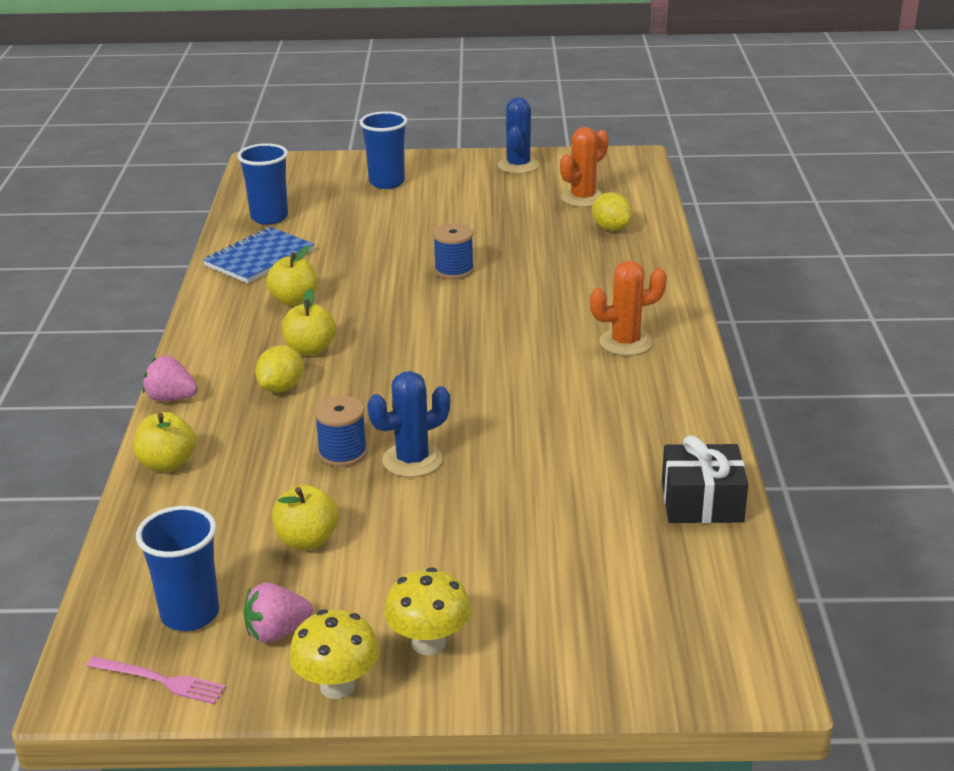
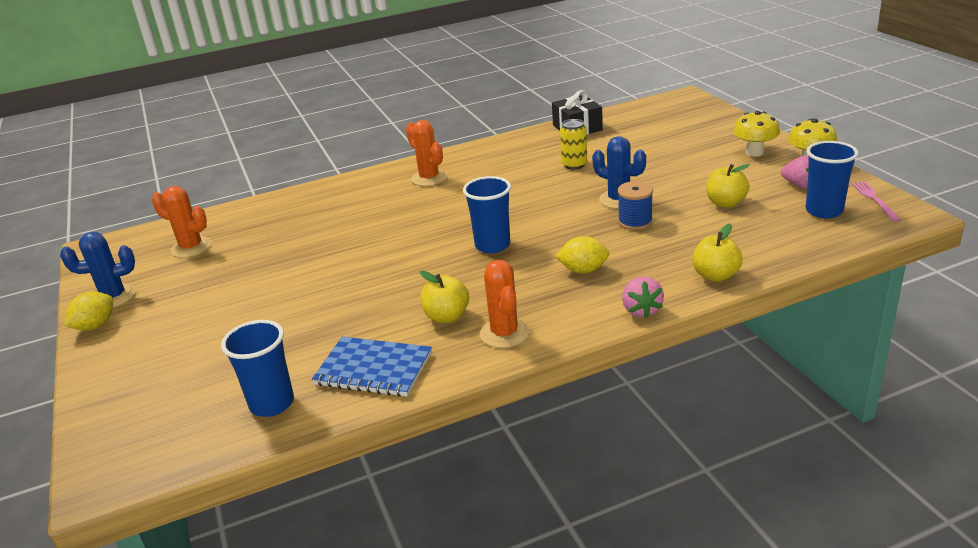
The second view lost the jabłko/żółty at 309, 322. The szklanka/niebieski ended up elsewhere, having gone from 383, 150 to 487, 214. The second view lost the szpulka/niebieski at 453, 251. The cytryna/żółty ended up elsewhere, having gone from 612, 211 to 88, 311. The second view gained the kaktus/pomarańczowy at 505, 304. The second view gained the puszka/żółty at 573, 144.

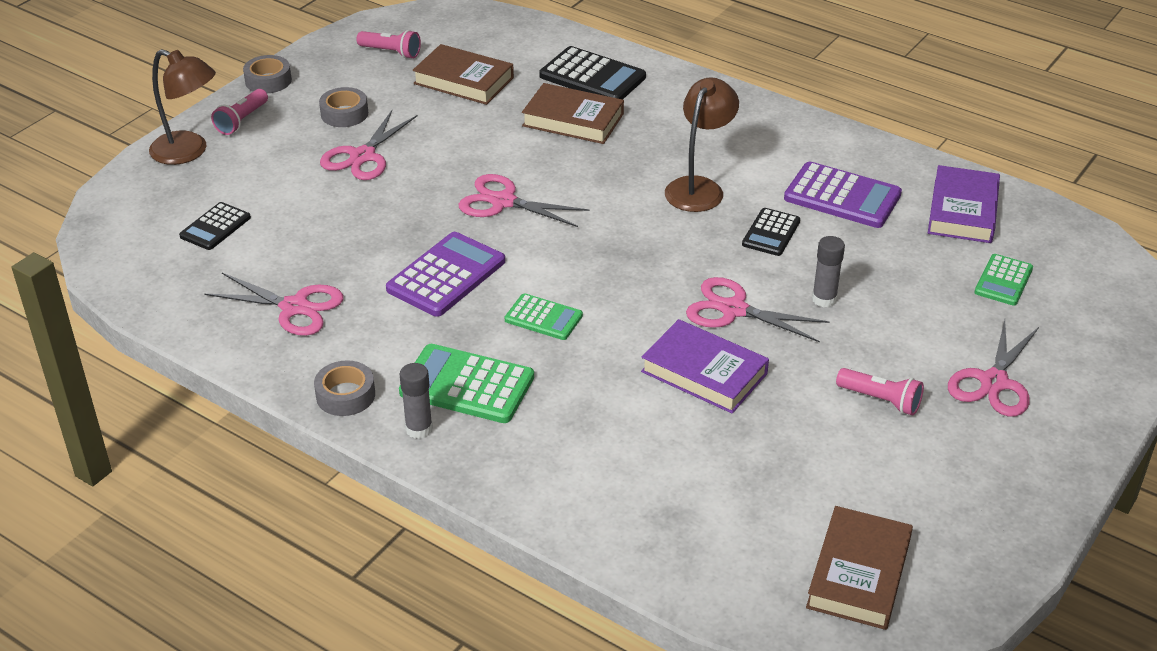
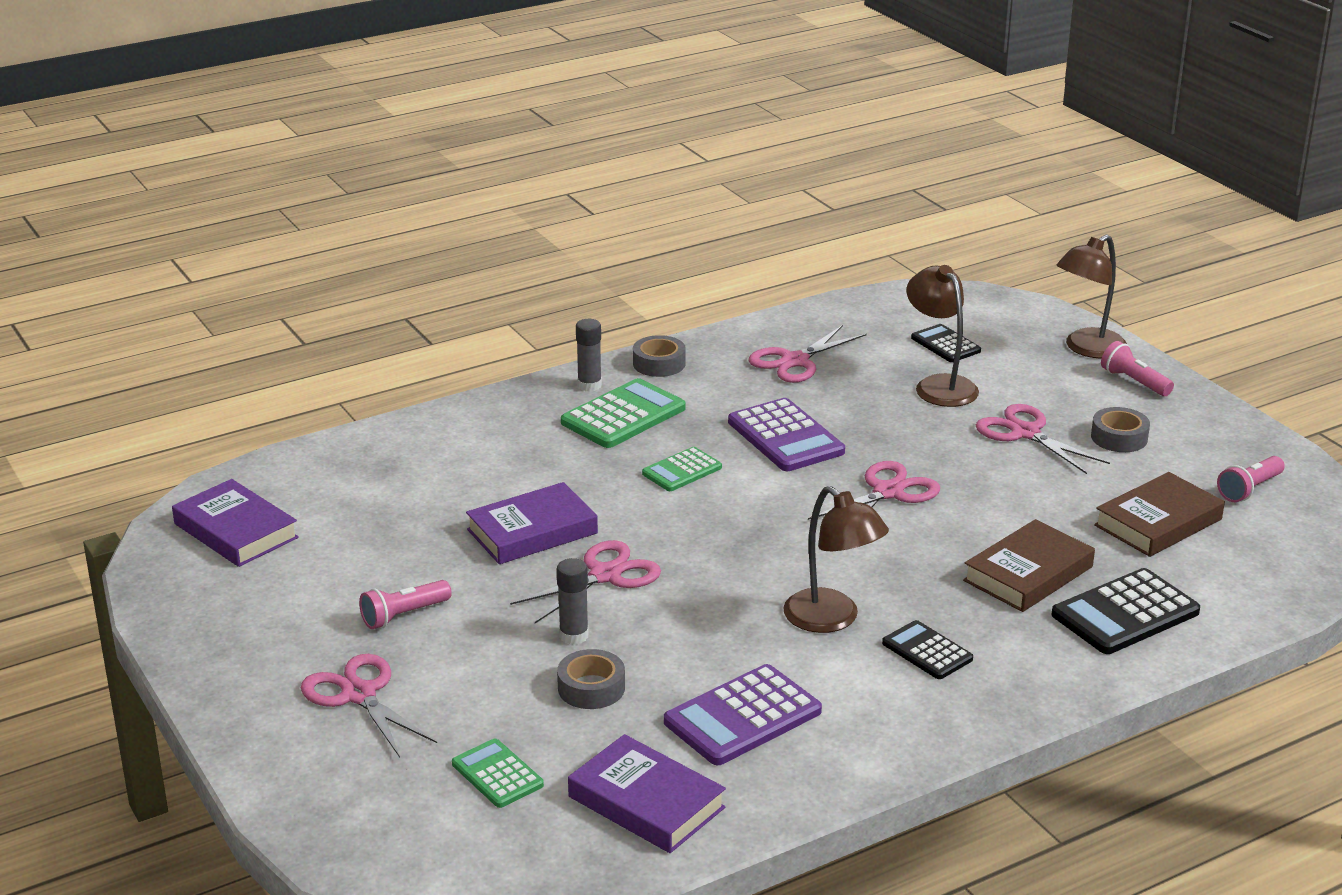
The taśma klejąca/szary ended up elsewhere, having gone from 267, 74 to 591, 679. The kalkulator/czarny ended up elsewhere, having gone from 771, 232 to 927, 649. What was the książka/brązowy at 859, 568 turned into the książka/fioletowy at 235, 523. The second view gained the lampka/brązowy at 942, 336.

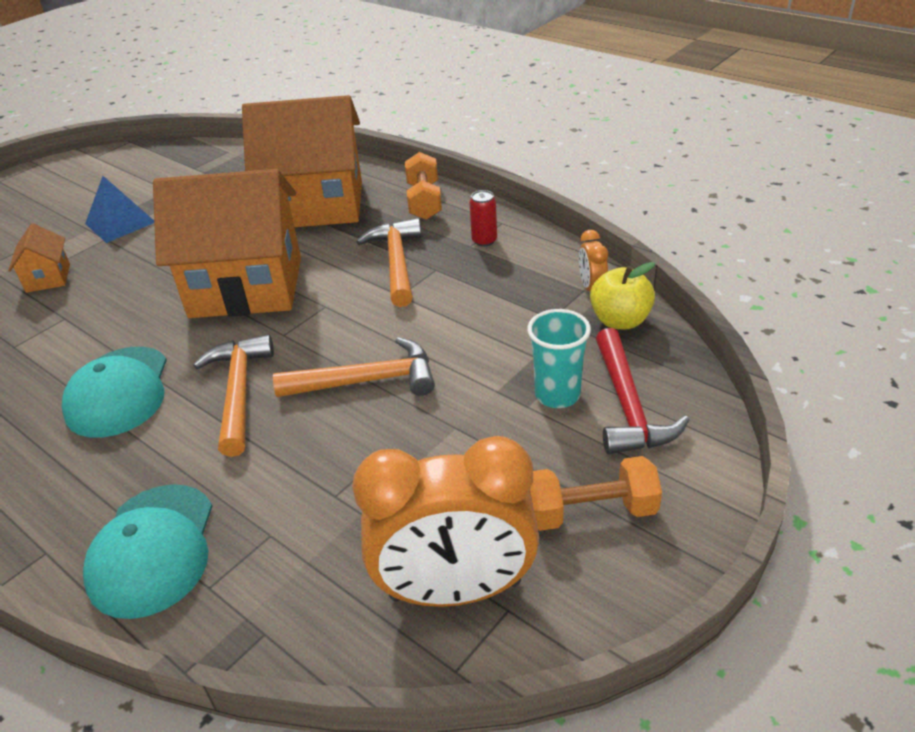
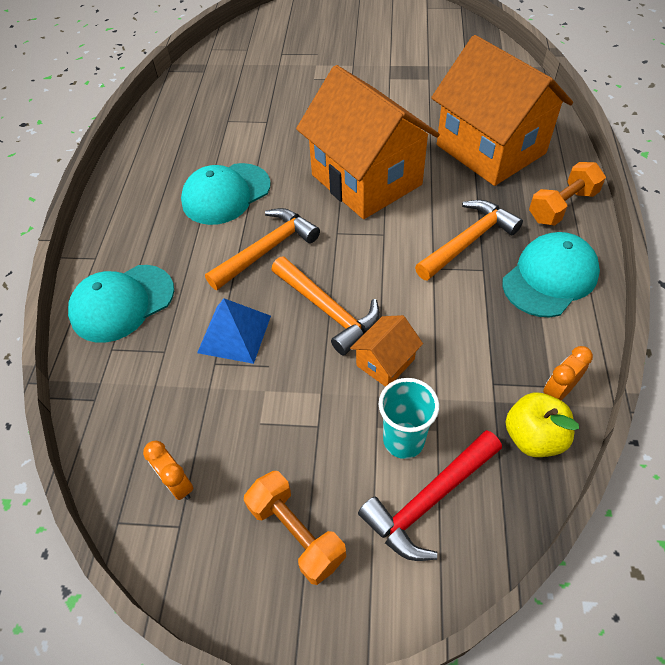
The domek/pomarańczowy ended up elsewhere, having gone from 39, 258 to 386, 351. The piramida/niebieski ended up elsewhere, having gone from 119, 209 to 234, 331. The size of the budzik/pomarańczowy at 445, 521 changed by a factor of 0.43. Where the puszka/czerwony stood at 483, 218, the czapka/turkusowy came to stand at 551, 274.

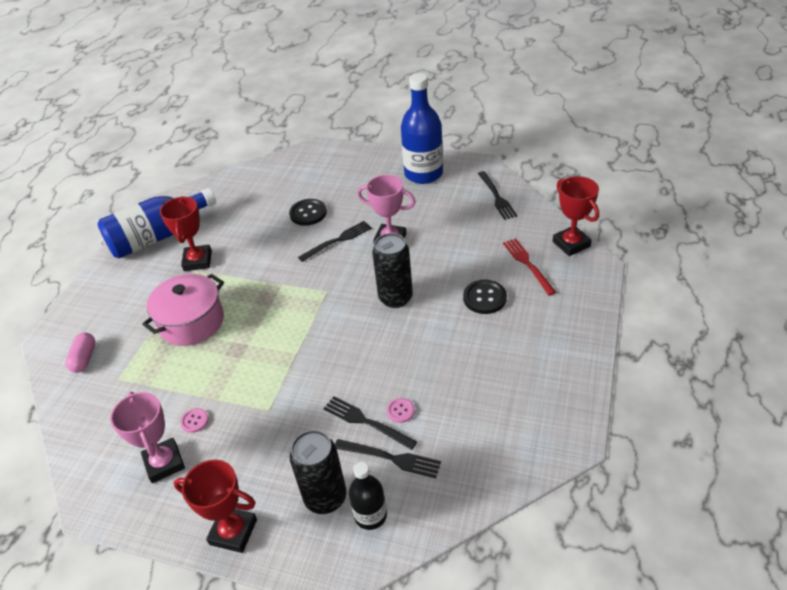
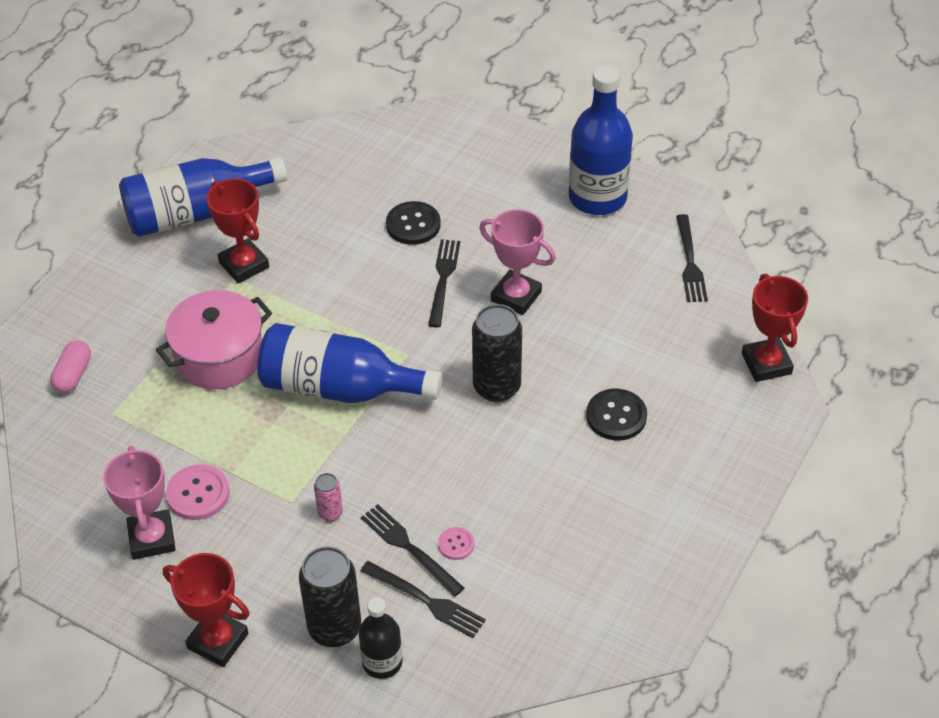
The puchar/czerwony at 186, 233 ended up facing another way, 45 degrees counterclockwise from before. The size of the guzik/różowy at 194, 420 changed by a factor of 1.77. The widelec/czarny at 335, 241 ended up facing another way, 60 degrees counterclockwise from before. The second view lost the widelec/czerwony at 529, 267. The second view gained the butelka/niebieski at 349, 363. The second view gained the puszka/różowy at 328, 497.

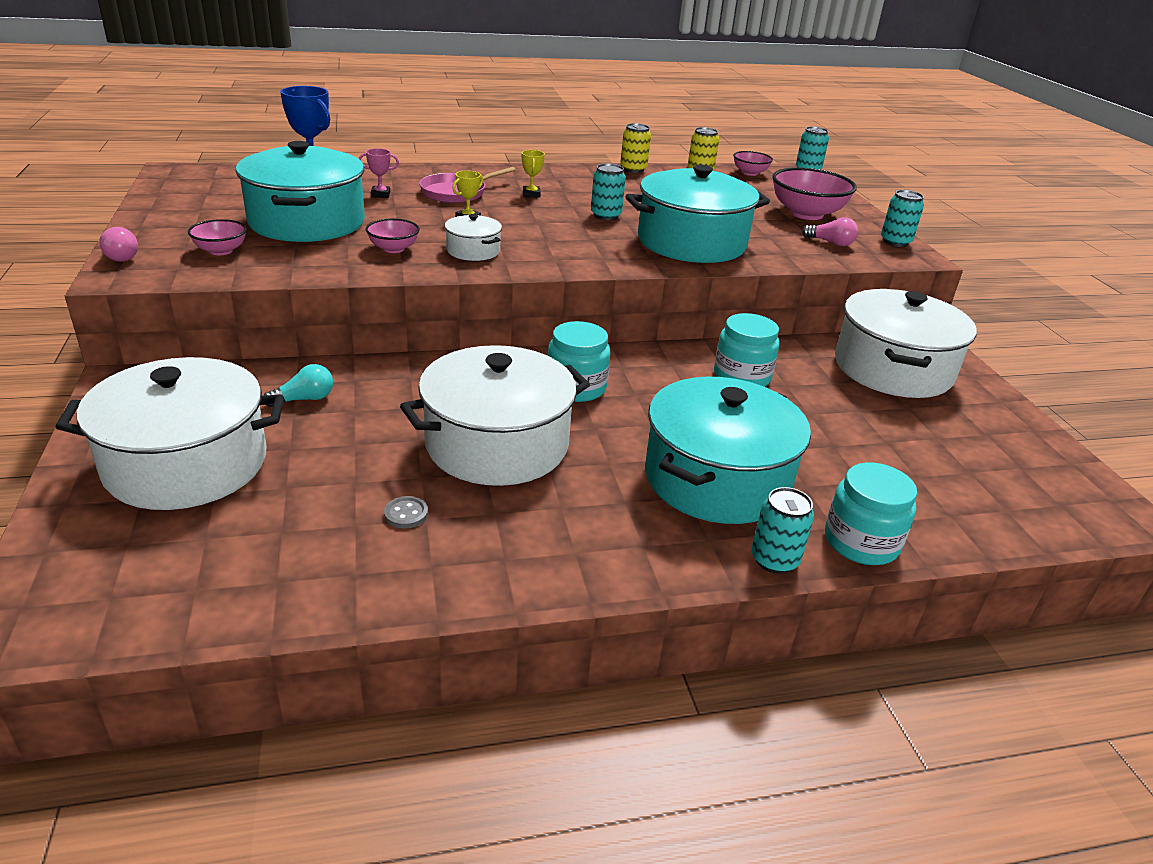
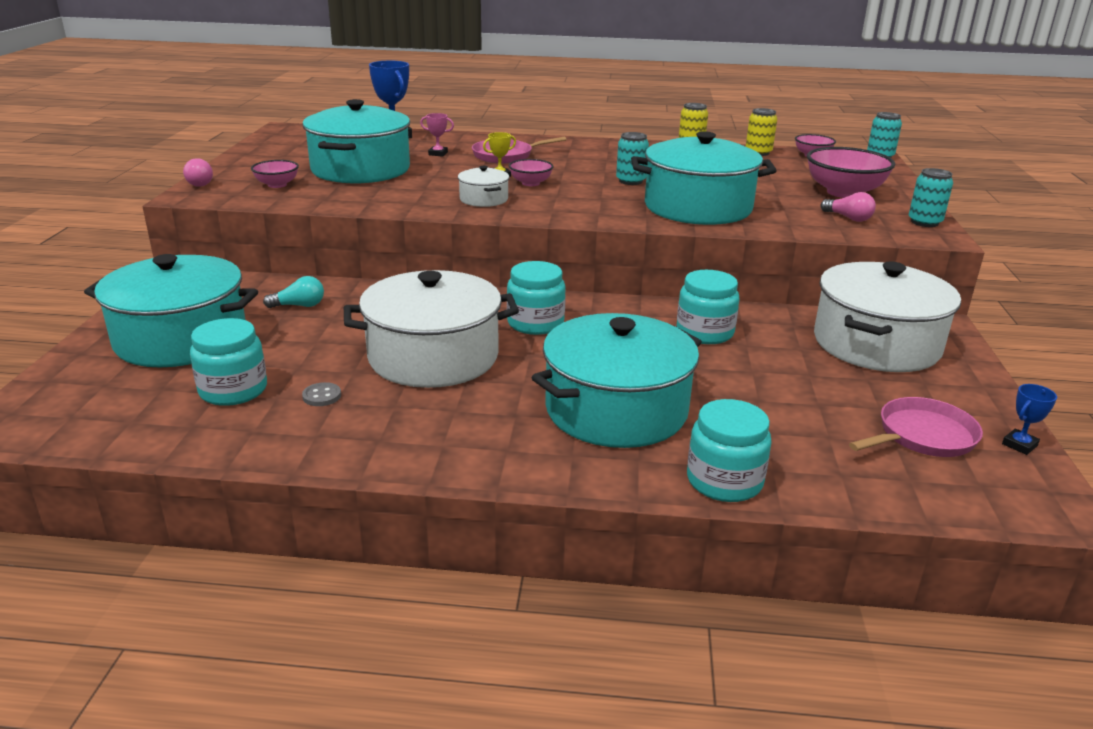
What was the garnek/biały at 170, 433 turned into the garnek/turkusowy at 171, 310. The miska/różowy ended up elsewhere, having gone from 392, 236 to 531, 172. The second view lost the puchar/żółty at 533, 174. The second view lost the puszka/turkusowy at 782, 530. The second view gained the słoik/turkusowy at 228, 362. The second view gained the patelnia/różowy at 916, 427. The second view gained the puchar/niebieski at 1029, 419.

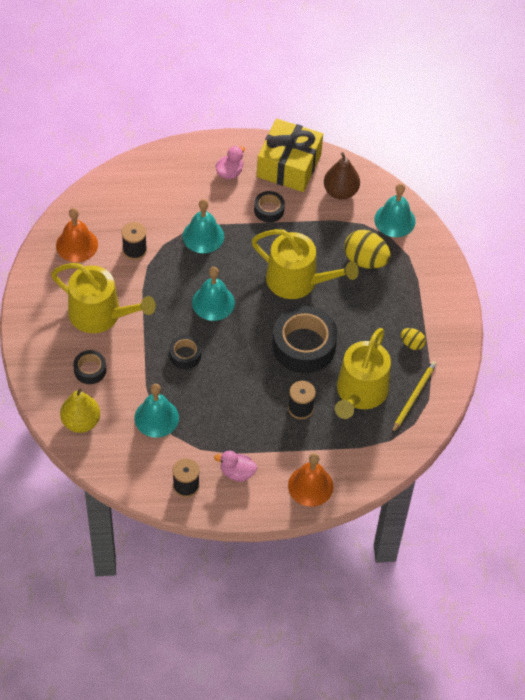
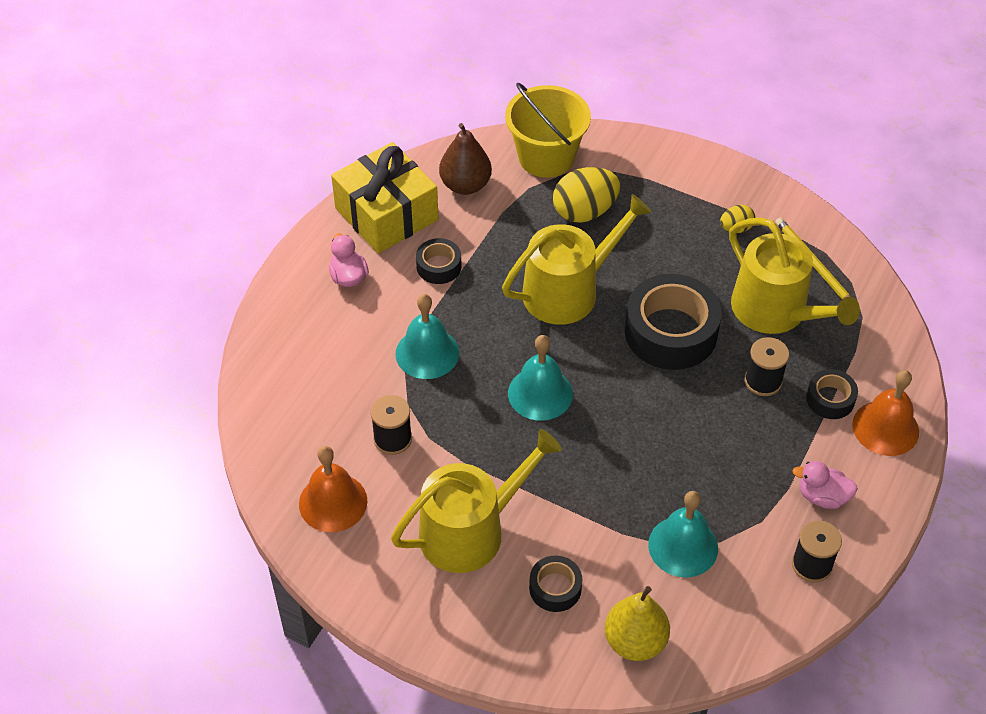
The taśma klejąca/czarny ended up elsewhere, having gone from 185, 352 to 832, 394. The kaczka/różowy at 235, 466 ended up facing another way, 60 degrees clockwise from before. Where the dzwonek/turkusowy stood at 395, 210, the wiadro/żółty came to stand at 548, 130.

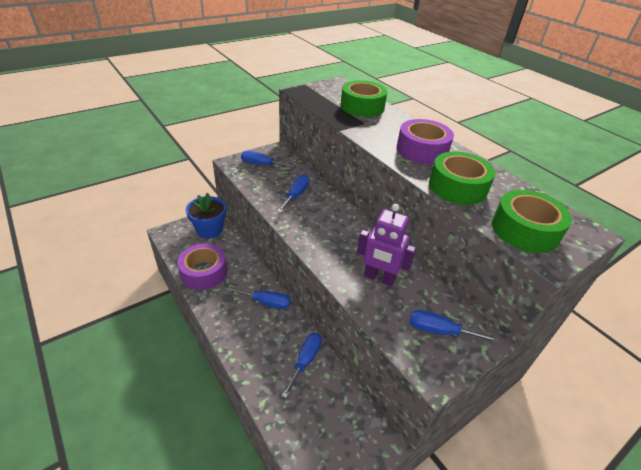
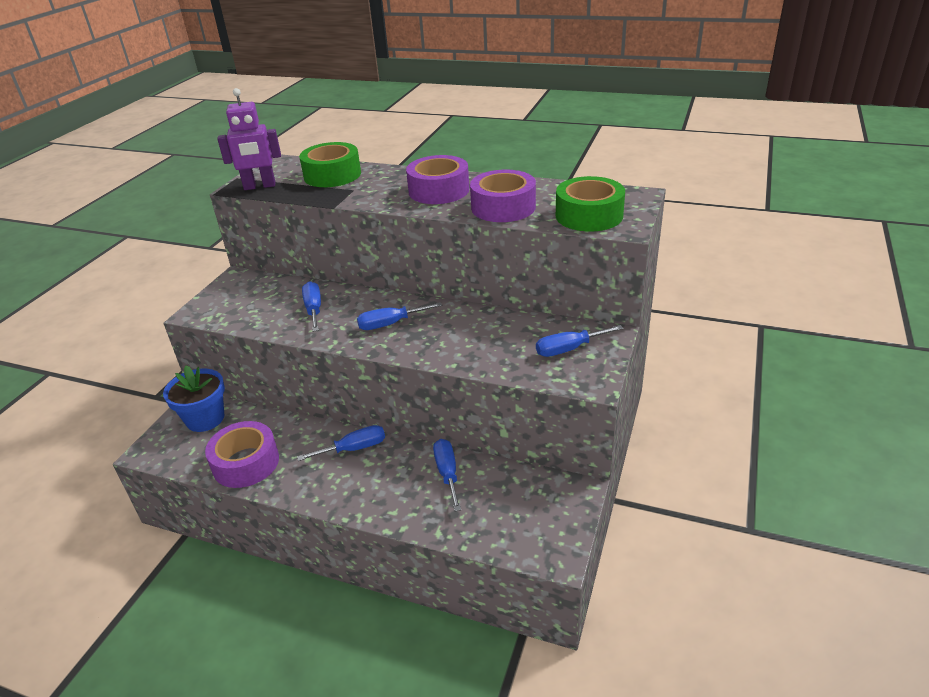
The śrubokręt/niebieski ended up elsewhere, having gone from 268, 159 to 399, 316. The robot/fioletowy ended up elsewhere, having gone from 386, 245 to 249, 139. What was the taśma klejąca/zielony at 462, 178 turned into the taśma klejąca/fioletowy at 503, 196.

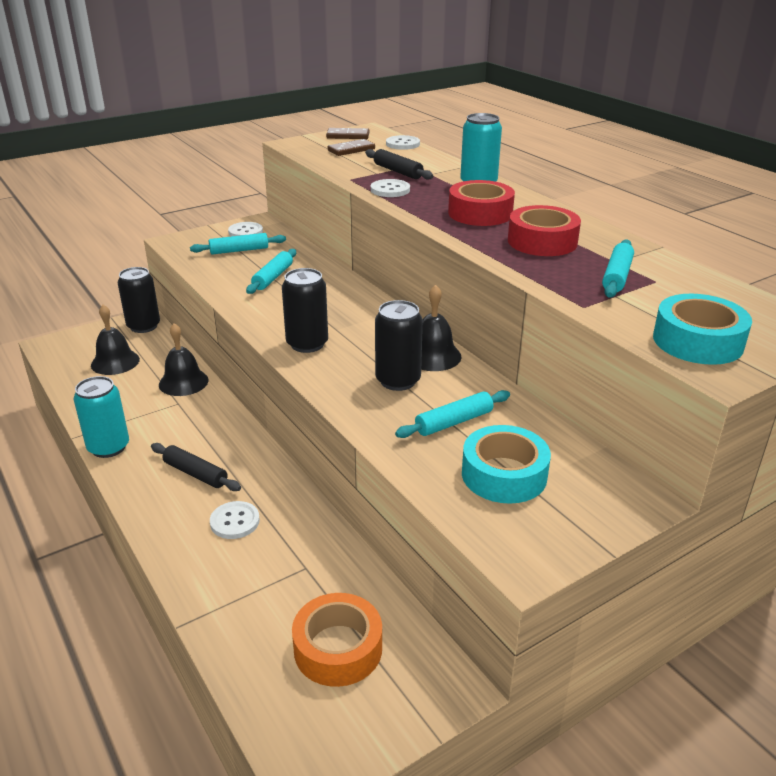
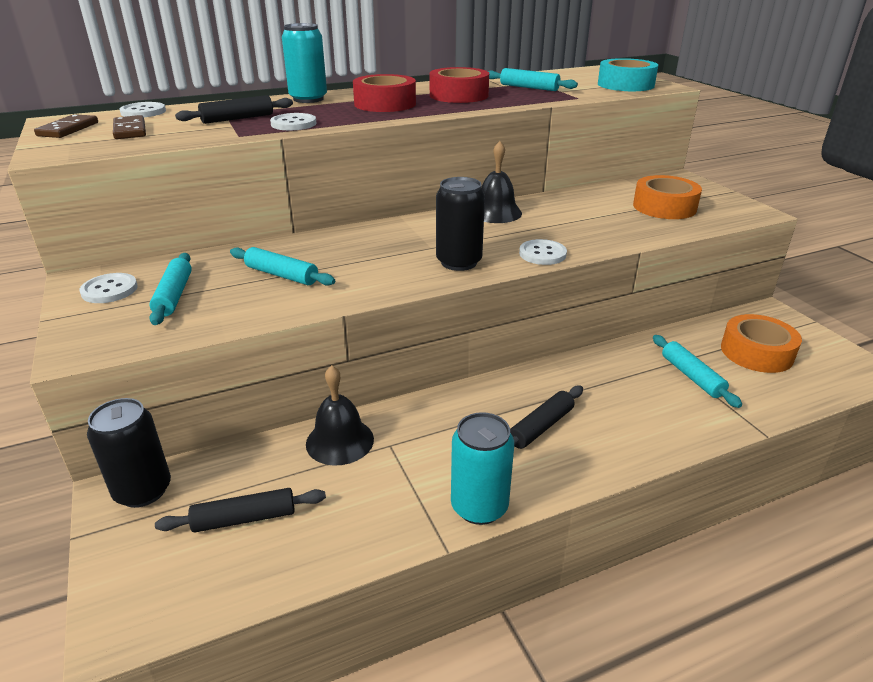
Where the dzwonek/czarny stood at 115, 340, the wałek do ciasta/czarny came to stand at 240, 510. The guzik/biały ended up elsewhere, having gone from 235, 520 to 543, 252. The second view lost the puszka/czarny at 399, 345. The wałek do ciasta/turkusowy ended up elsewhere, having gone from 452, 414 to 697, 371. What was the taśma klejąca/turkusowy at 506, 464 turned into the taśma klejąca/pomarańczowy at 667, 197.

